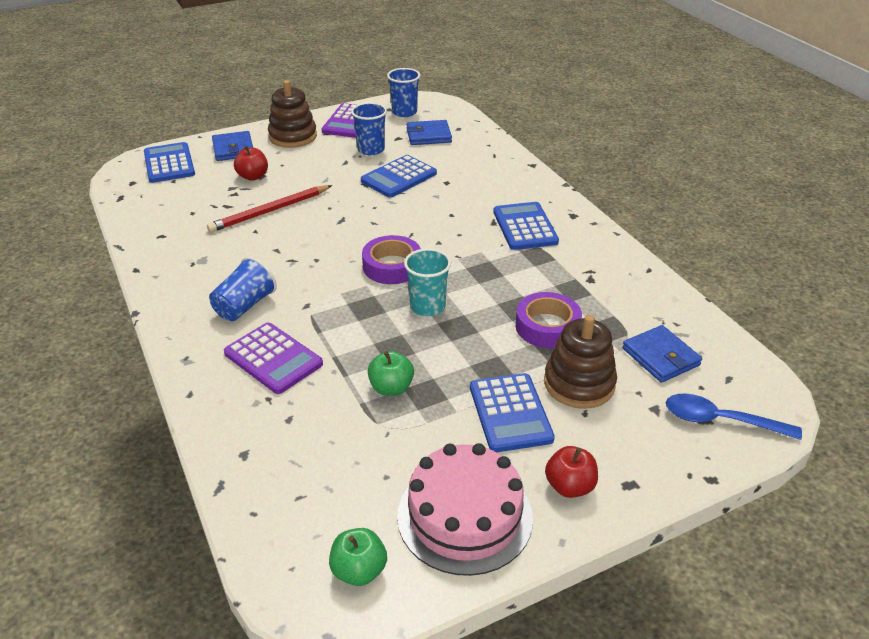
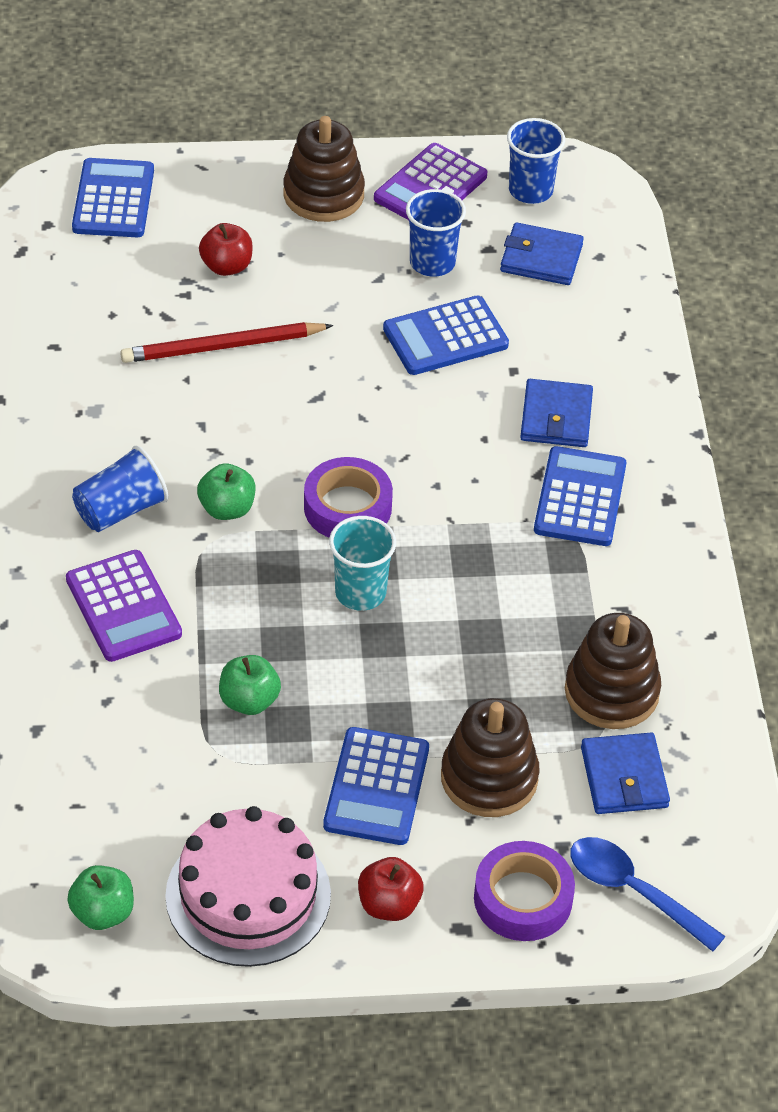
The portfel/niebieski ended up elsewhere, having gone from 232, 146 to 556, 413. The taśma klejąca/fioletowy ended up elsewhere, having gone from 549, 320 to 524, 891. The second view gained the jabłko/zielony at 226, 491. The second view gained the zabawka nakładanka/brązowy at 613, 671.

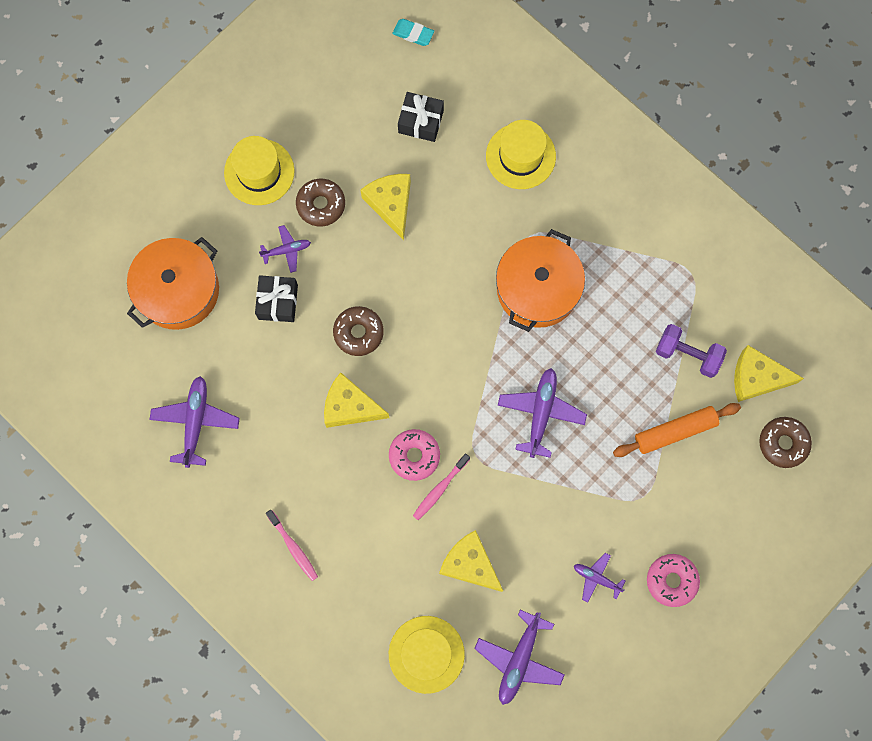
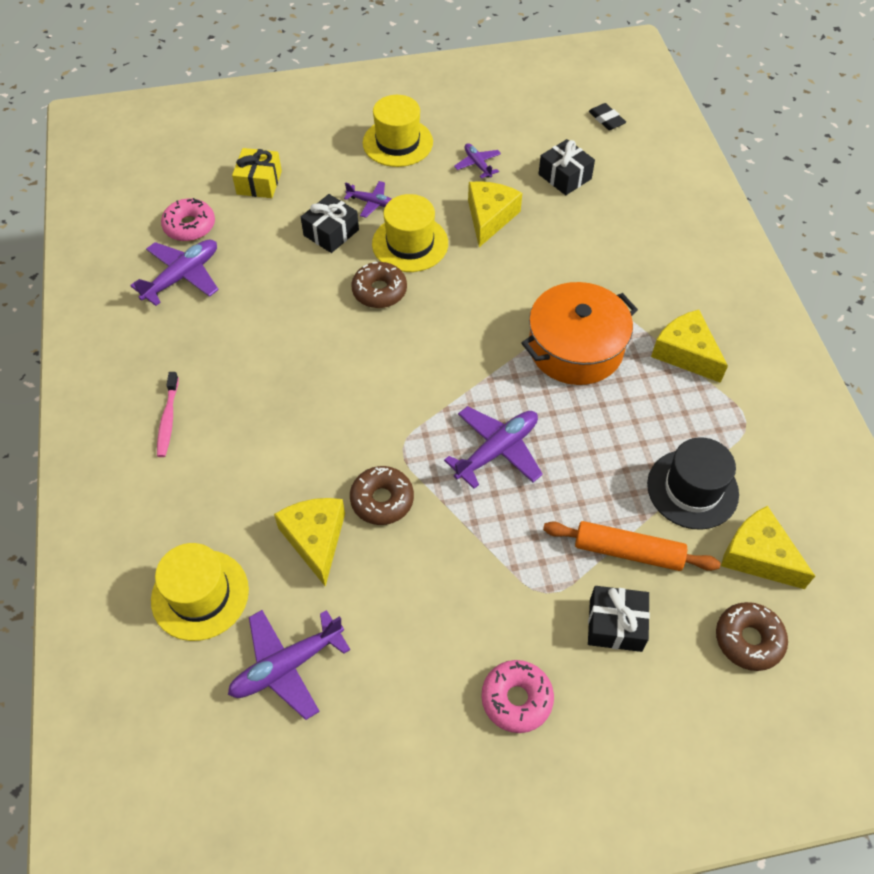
Where the garnek/pomarańczowy stood at 173, 283, the prezent/żółty came to stand at 257, 173. The donut/brązowy ended up elsewhere, having gone from 320, 203 to 382, 495. The ser/żółty ended up elsewhere, having gone from 356, 400 to 689, 346. The donut/różowy ended up elsewhere, having gone from 414, 455 to 188, 219. What was the gumka do mazania/turkusowy at 413, 32 turned into the gumka do mazania/czarny at 607, 116. The second view lost the szczoteczka do zębów/różowy at 441, 487. The kapelusz/żółty ended up elsewhere, having gone from 521, 154 to 410, 233. The samolot/fioletowy ended up elsewhere, having gone from 599, 578 to 477, 160. Where the hantel/fioletowy stood at 691, 351, the kapelusz/czarny came to stand at 693, 483. The second view gained the prezent/czarny at 619, 619.

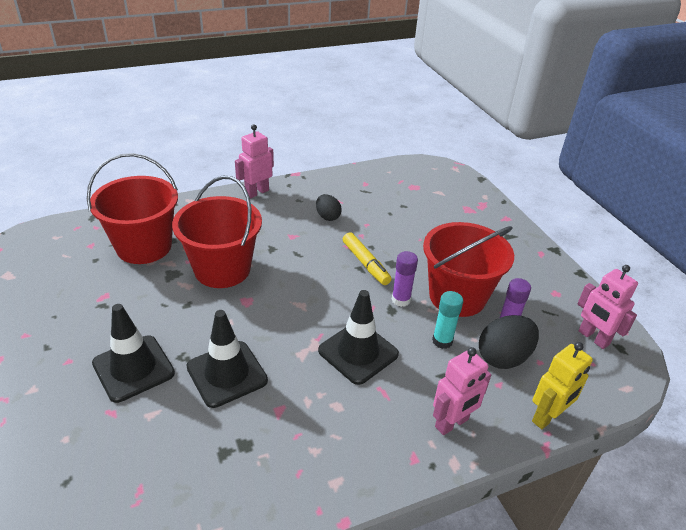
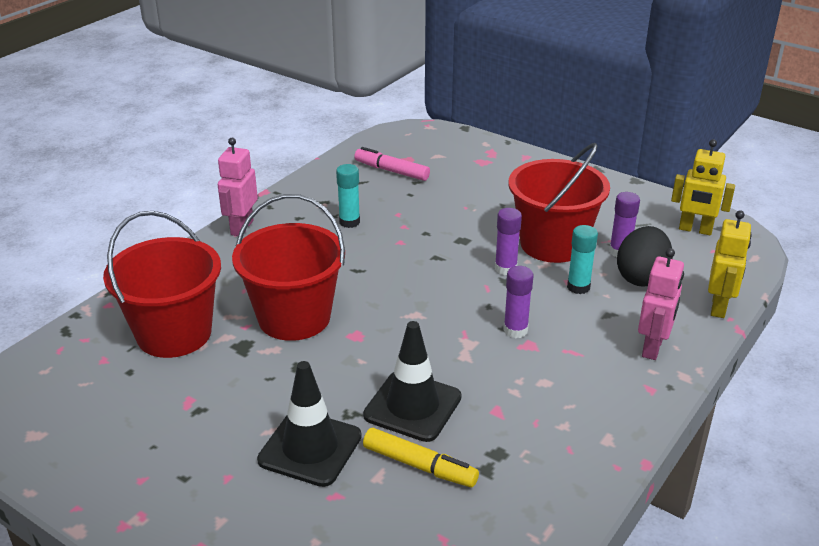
Where the jajko/czarny stood at 329, 207, the klej w sztyfcie/turkusowy came to stand at 348, 196. Where the pachołek/czarny stood at 358, 337, the klej w sztyfcie/fioletowy came to stand at 518, 302. The flamaster/żółty ended up elsewhere, having gone from 367, 258 to 421, 457. What was the robot/różowy at 607, 307 turned into the robot/żółty at 703, 187. The second view gained the flamaster/różowy at 392, 164.

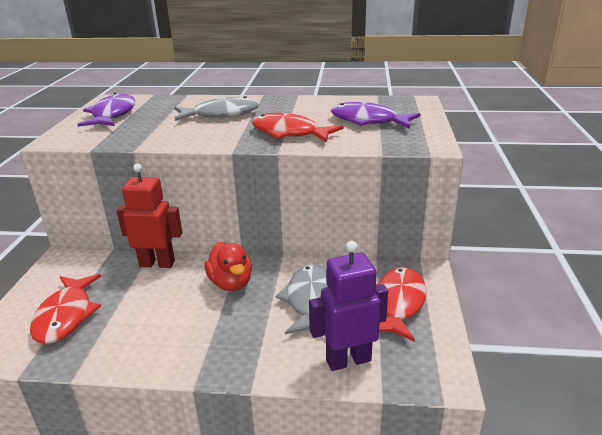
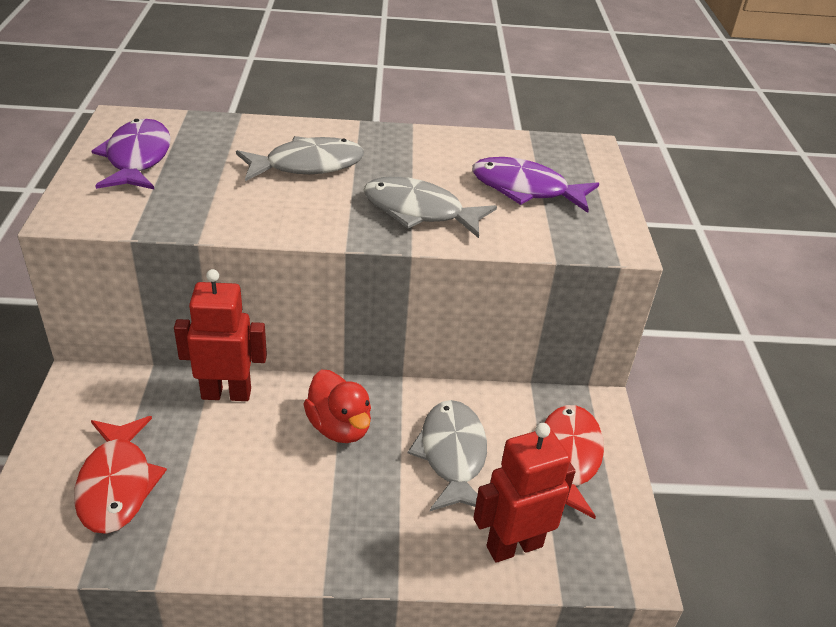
What was the ryba/czerwony at 297, 128 turned into the ryba/szary at 430, 207. What was the robot/fioletowy at 348, 306 turned into the robot/czerwony at 524, 493.

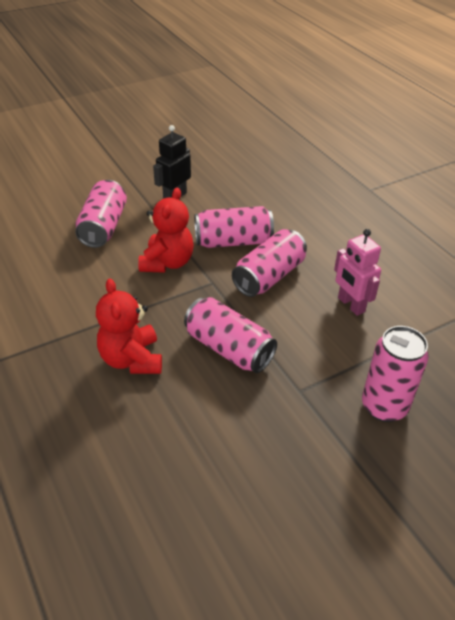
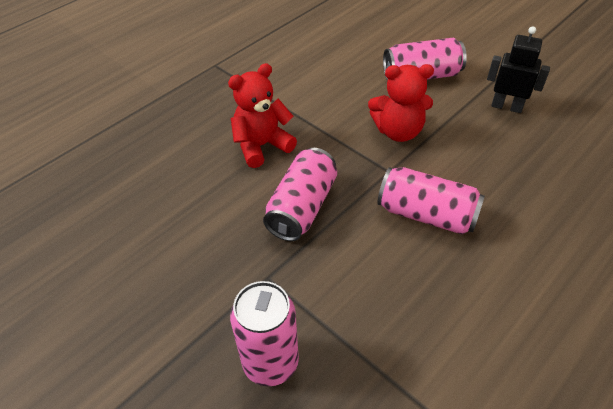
The second view lost the puszka/różowy at 234, 227. The second view lost the robot/różowy at 357, 272.

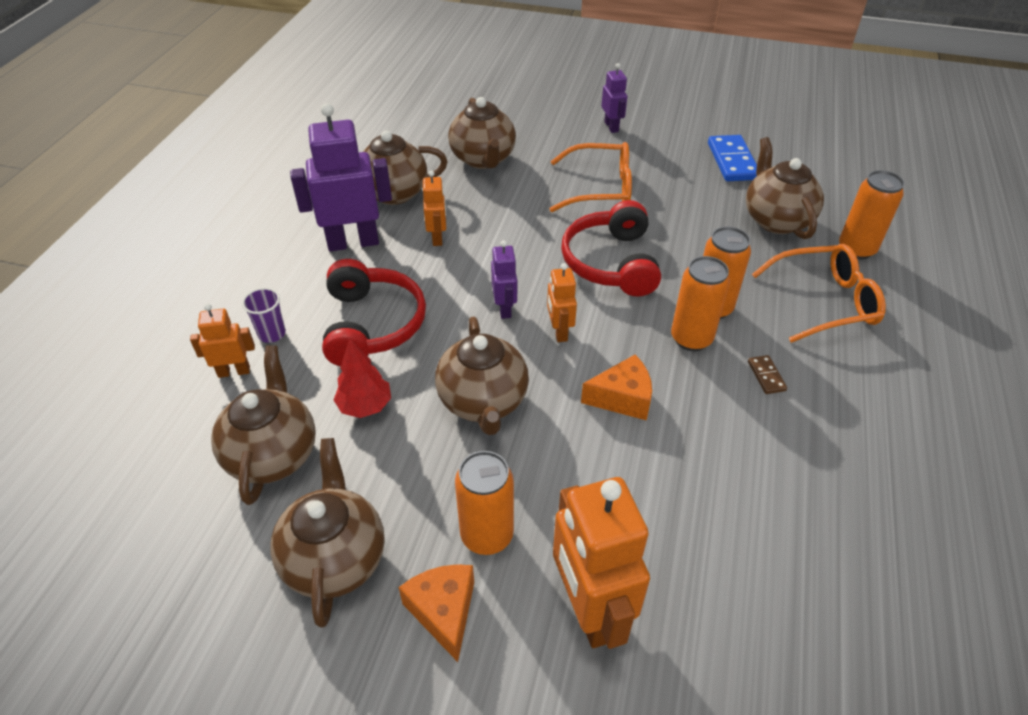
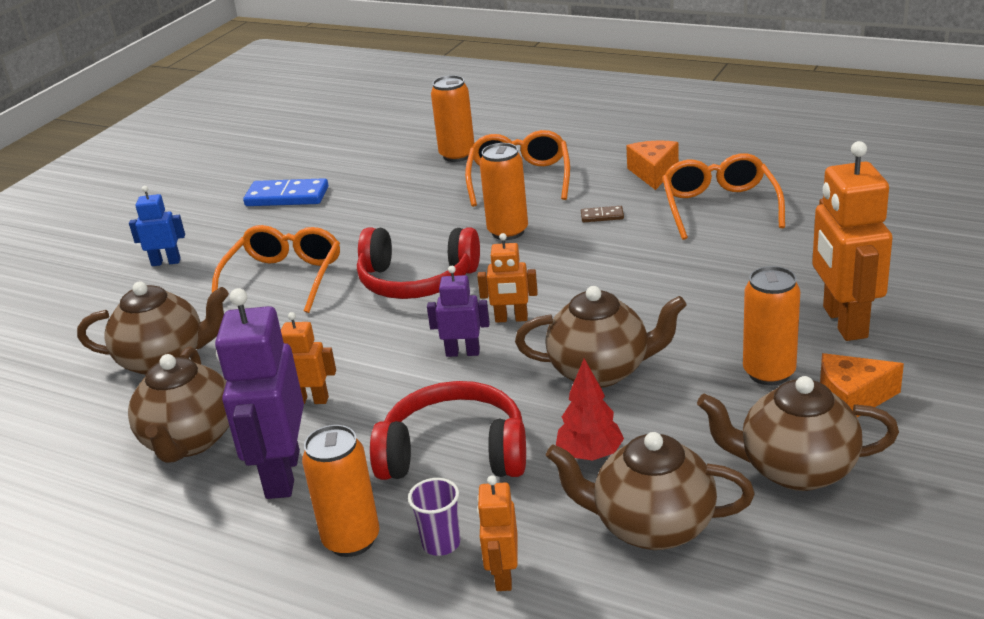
The robot/pomarańczowy at 601, 563 ended up facing another way, 90 degrees clockwise from before. The ser/pomarańczowy ended up elsewhere, having gone from 616, 387 to 652, 165. What was the robot/fioletowy at 614, 98 turned into the robot/niebieski at 157, 226. The puszka/pomarańczowy ended up elsewhere, having gone from 700, 303 to 340, 491. The second view lost the imbryk/brązowy at 785, 188. The second view gained the okulary/pomarańczowy at 723, 196.

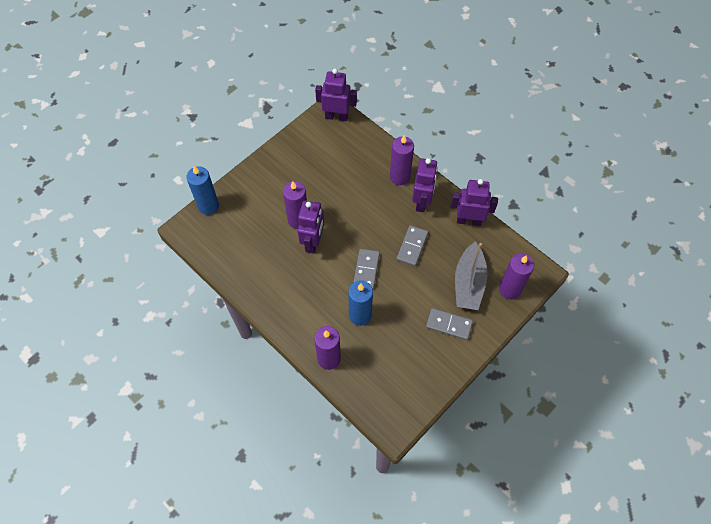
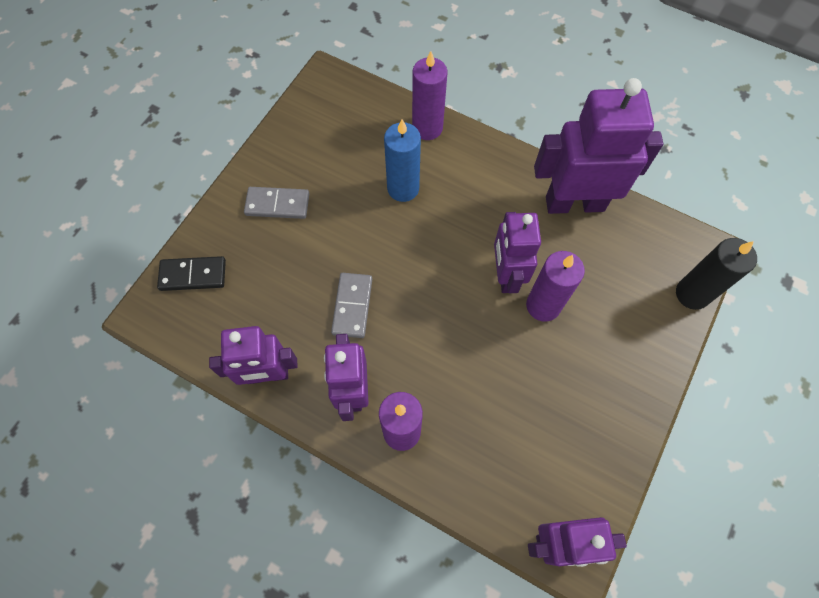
What was the świeca/niebieski at 202, 190 turned into the świeca/czarny at 716, 274. The second view lost the kostka domina/szary at 366, 269. The second view lost the łódka/szary at 471, 276. Where the świeca/fioletowy stood at 516, 276, the kostka domina/czarny came to stand at 191, 273. The second view gained the robot/fioletowy at 598, 146.

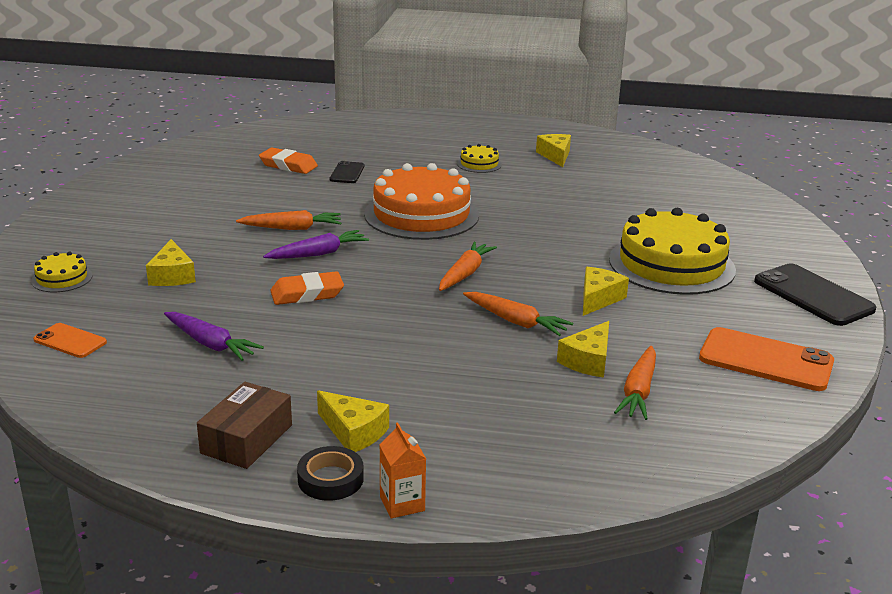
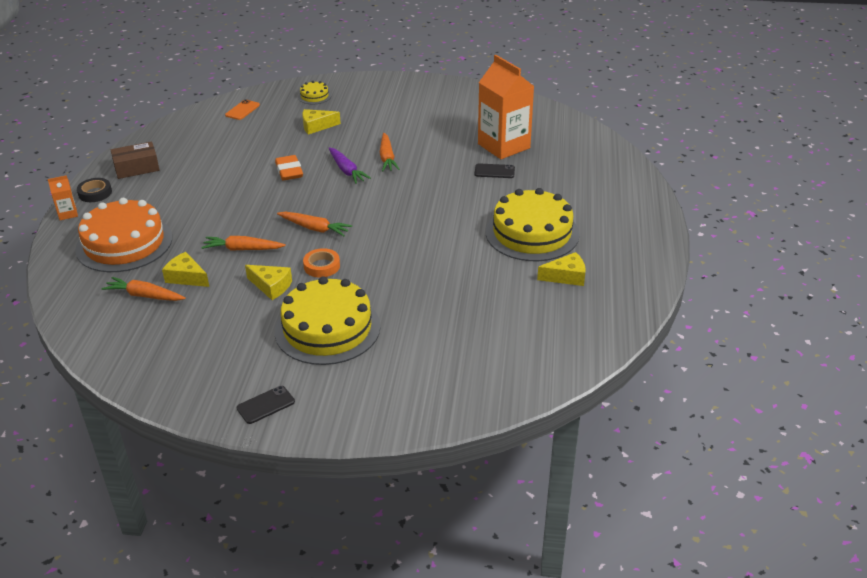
The second view lost the marchewka/fioletowy at 214, 336. The pudełko/brązowy at 244, 425 ended up facing another way, 45 degrees counterclockwise from before. Where the gumka do mazania/pomarańczowy stood at 288, 161, the karton mleka/pomarańczowy came to stand at 506, 107. The second view lost the ser/żółty at 353, 421. The tort/pomarańczowy ended up elsewhere, having gone from 421, 201 to 123, 235. The size of the tort/żółty at 479, 158 changed by a factor of 2.27. The marchewka/pomarańczowy at 518, 314 ended up facing another way, 60 degrees clockwise from before. The second view lost the telefon/pomarańczowy at 766, 359. The size of the telefon/czarny at 815, 295 changed by a factor of 0.55. The second view gained the taśma klejąca/pomarańczowy at 321, 263.

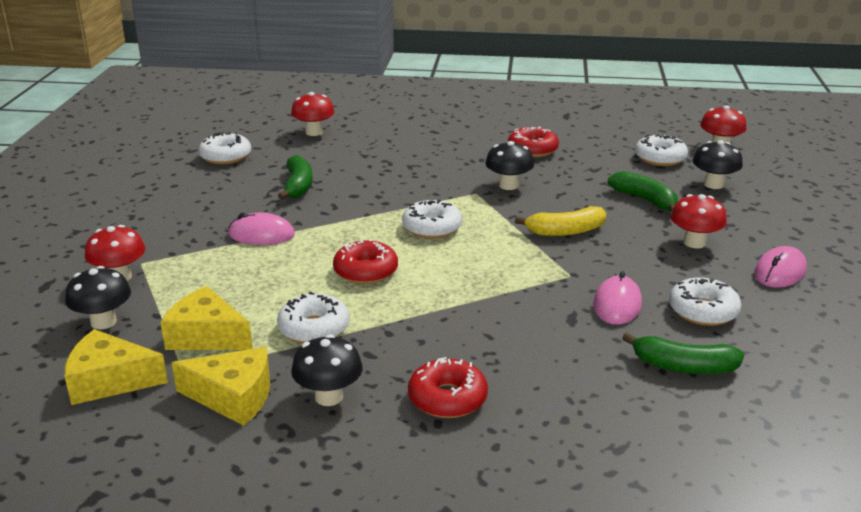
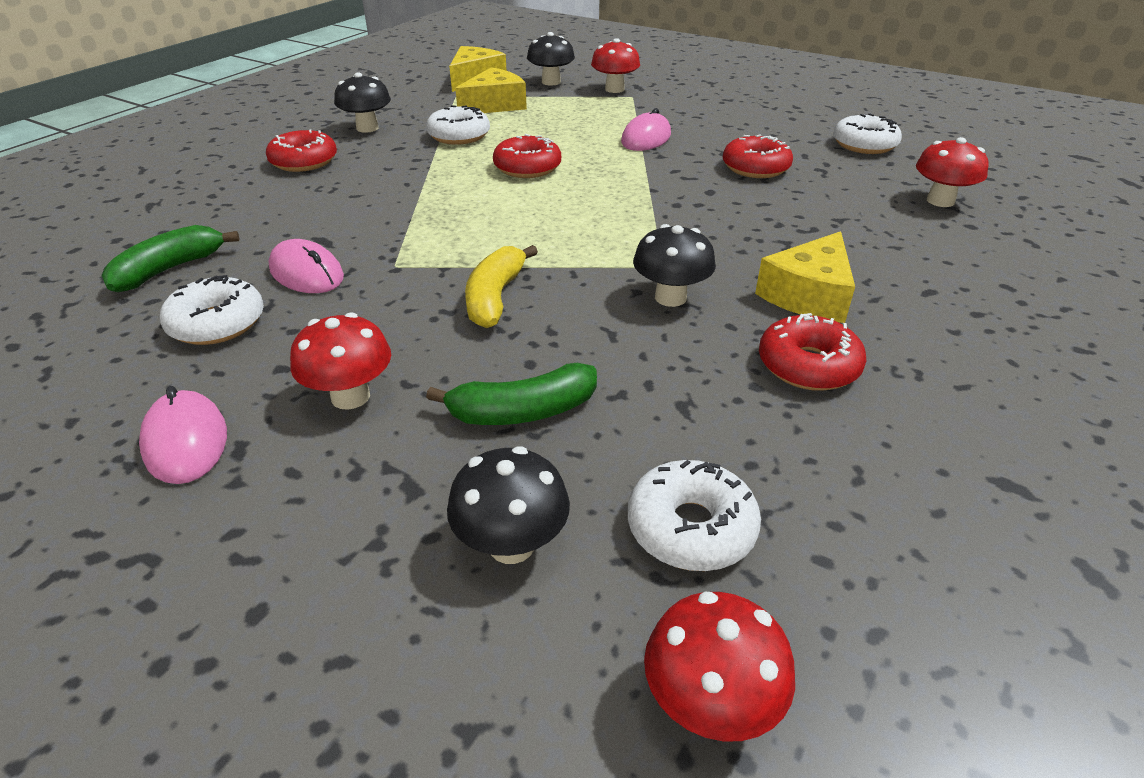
The ser/żółty ended up elsewhere, having gone from 221, 386 to 805, 277. Where the banan/zielony stood at 295, 177, the donut/czerwony came to stand at 758, 156. The second view lost the donut/biały at 432, 219.

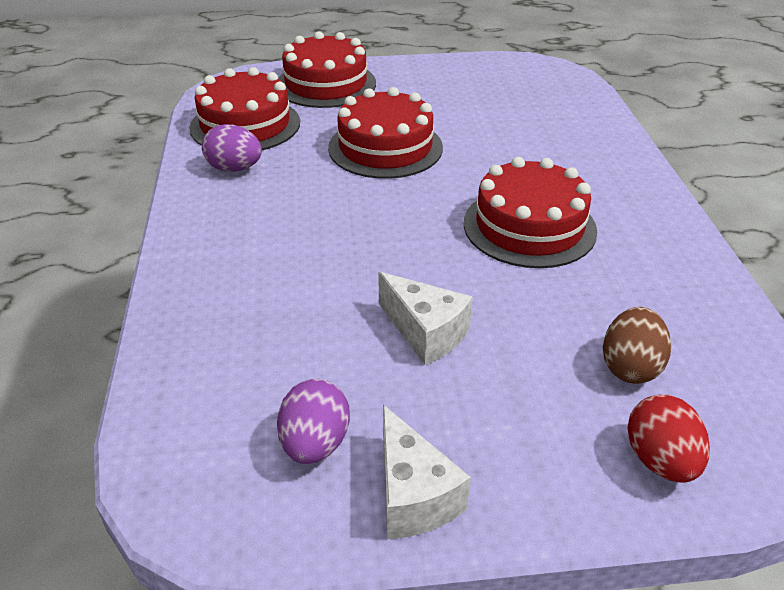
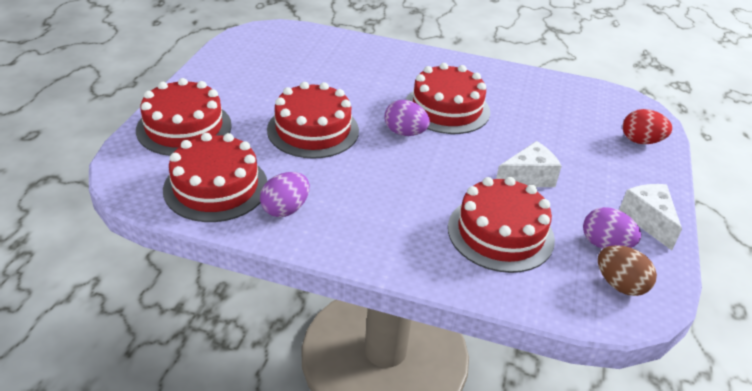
The ser/biały at 427, 472 ended up facing another way, 105 degrees counterclockwise from before. The jajko/brązowy ended up elsewhere, having gone from 637, 345 to 627, 270. The second view gained the jajko/fioletowy at 407, 118. The second view gained the tort/czerwony at 501, 225.

